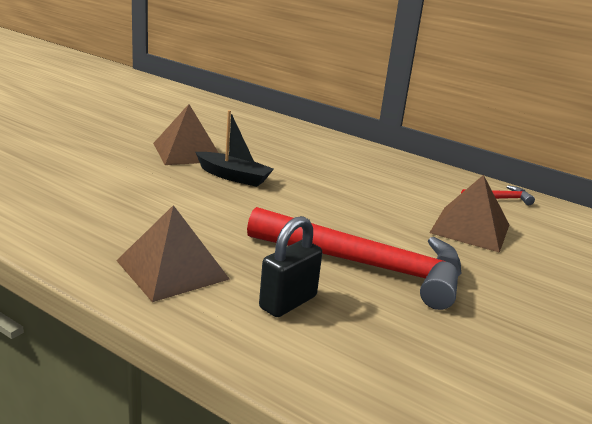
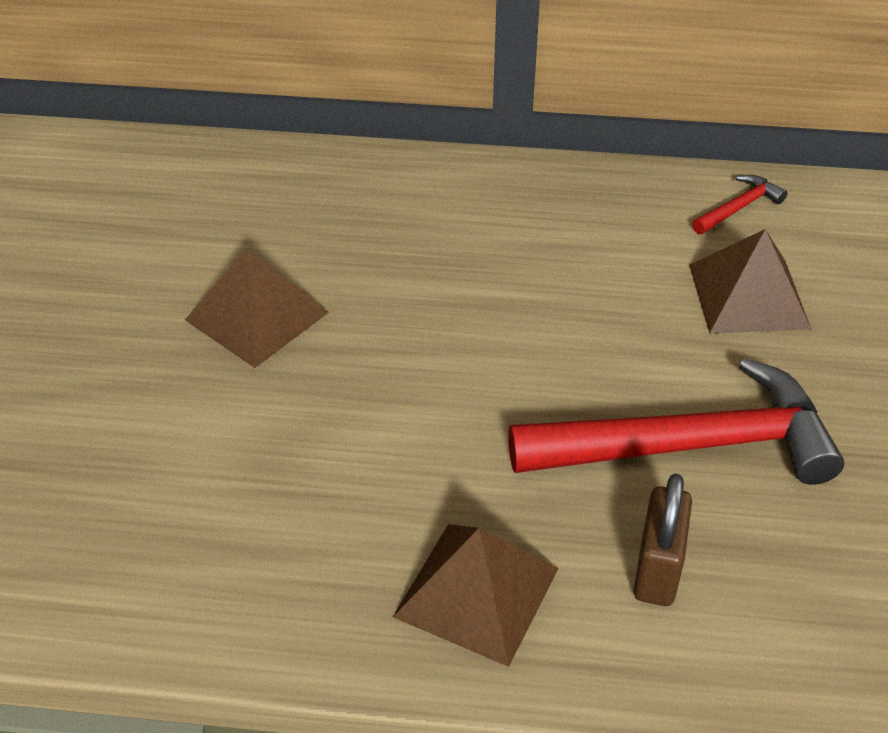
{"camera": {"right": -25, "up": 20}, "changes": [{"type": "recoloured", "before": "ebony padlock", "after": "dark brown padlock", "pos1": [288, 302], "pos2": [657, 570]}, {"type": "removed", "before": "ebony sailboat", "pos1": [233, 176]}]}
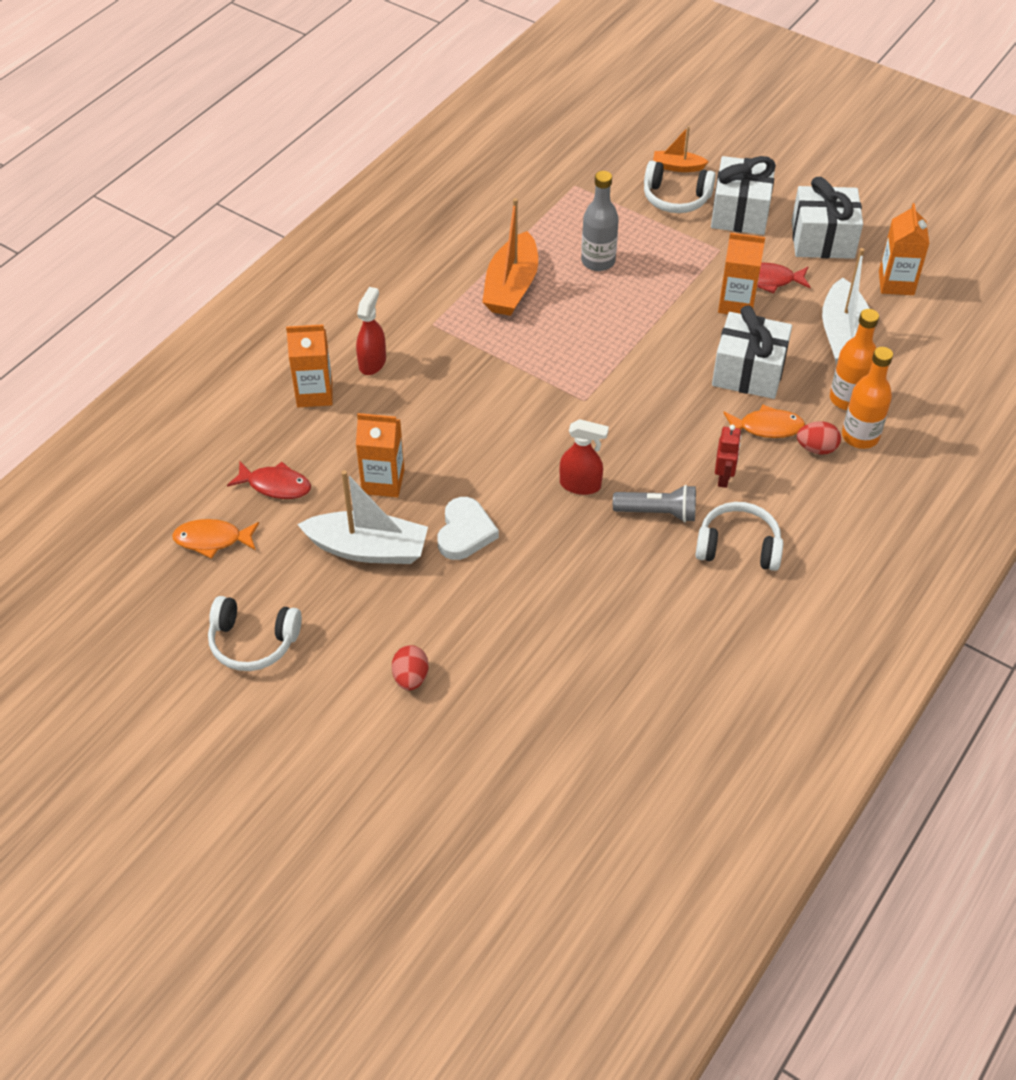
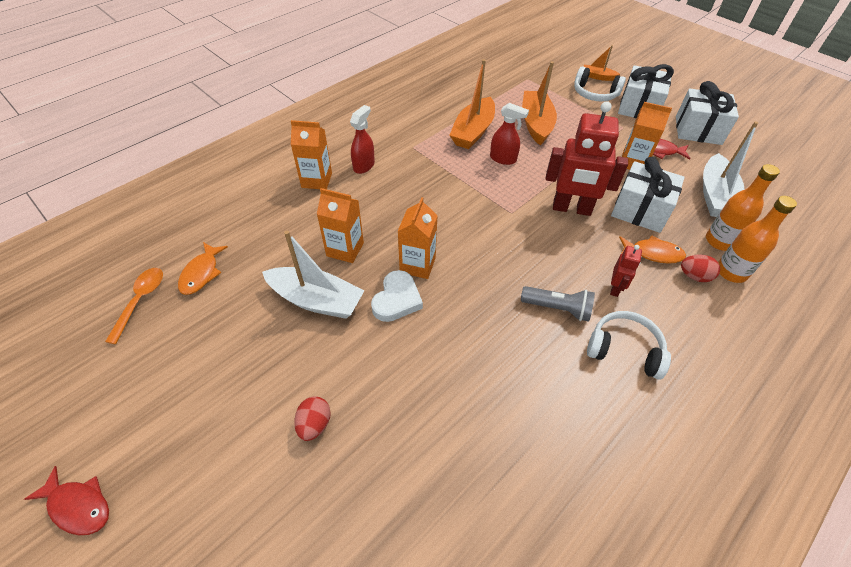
{"camera": {"right": 10, "up": 0}, "changes": [{"type": "moved", "before": "crimson fish", "pos1": [275, 485], "pos2": [78, 506]}, {"type": "added", "after": "orange spoon", "pos2": [140, 301]}, {"type": "turned", "before": "orange fish", "pos1": [212, 540], "pos2": [201, 273], "turn": -90}, {"type": "moved", "before": "orange milk carton", "pos1": [896, 283], "pos2": [417, 265]}, {"type": "moved", "before": "crimson sprayer", "pos1": [580, 485], "pos2": [503, 159]}, {"type": "replaced", "before": "grey drink bottle", "after": "orange sailboat", "pos1": [598, 261], "pos2": [536, 124]}, {"type": "added", "after": "crimson toy robot", "pos2": [571, 209]}, {"type": "removed", "before": "snow-white over-ear headphones", "pos1": [253, 641]}]}
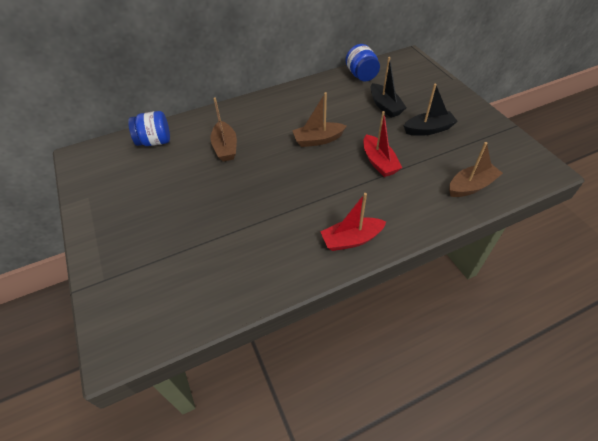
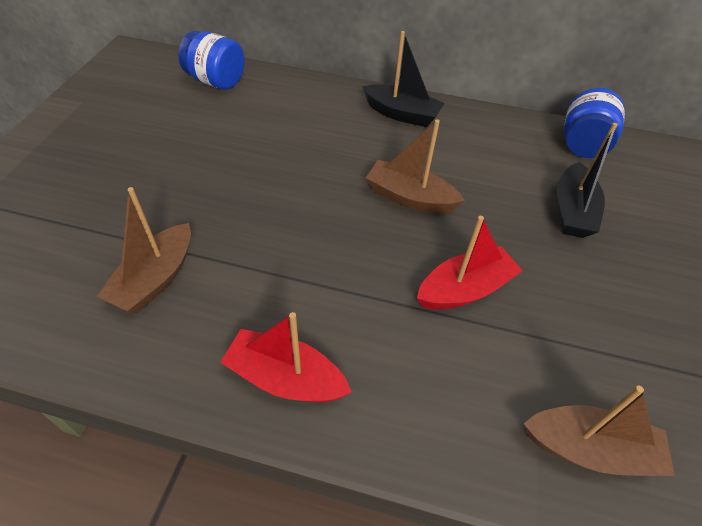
{"camera": {"right": 35, "up": 0}, "changes": [{"type": "moved", "before": "dark brown sailboat", "pos1": [225, 147], "pos2": [156, 279]}, {"type": "moved", "before": "ebony sailboat", "pos1": [428, 129], "pos2": [402, 114]}, {"type": "turned", "before": "crimson sailboat", "pos1": [379, 162], "pos2": [465, 289], "turn": -135}]}
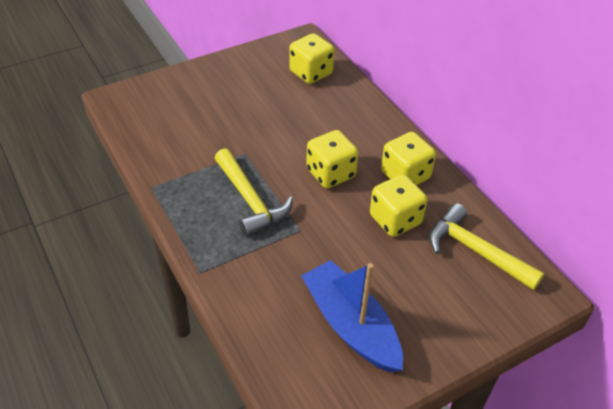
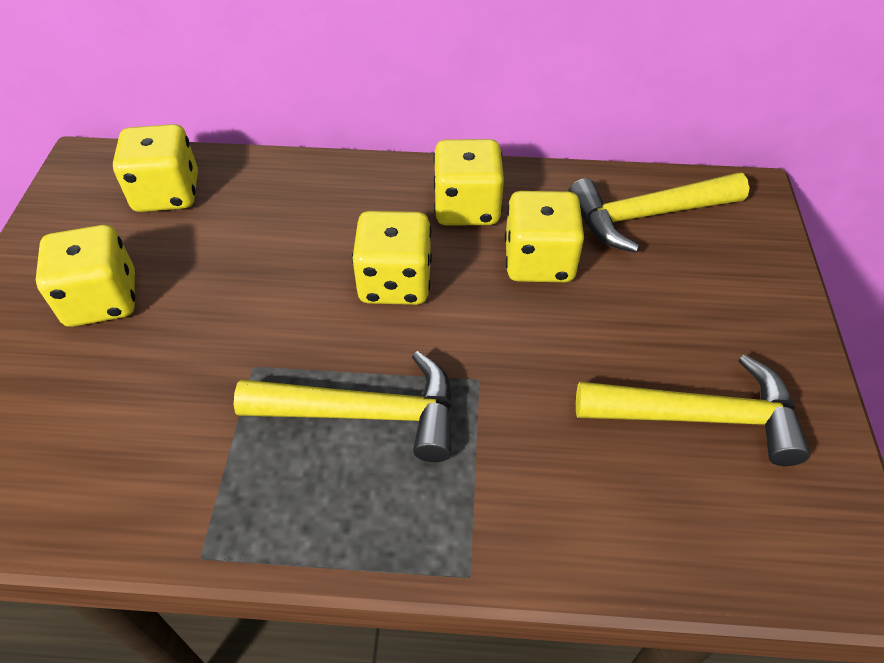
{"camera": {"right": -55, "up": 5}, "changes": [{"type": "added", "after": "bright yellow die", "pos2": [102, 300]}, {"type": "replaced", "before": "blue sailboat", "after": "bright yellow claw hammer", "pos1": [350, 325], "pos2": [700, 416]}]}
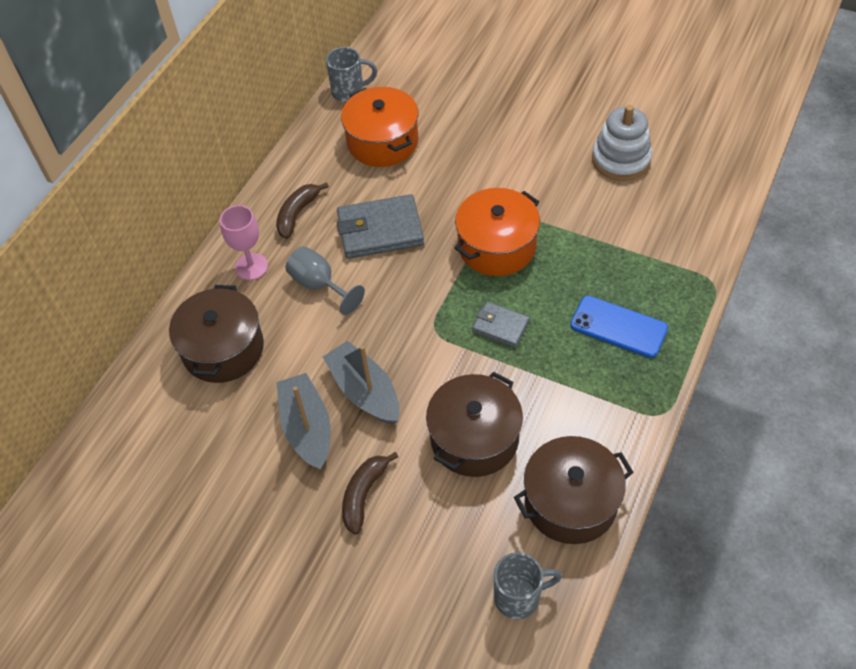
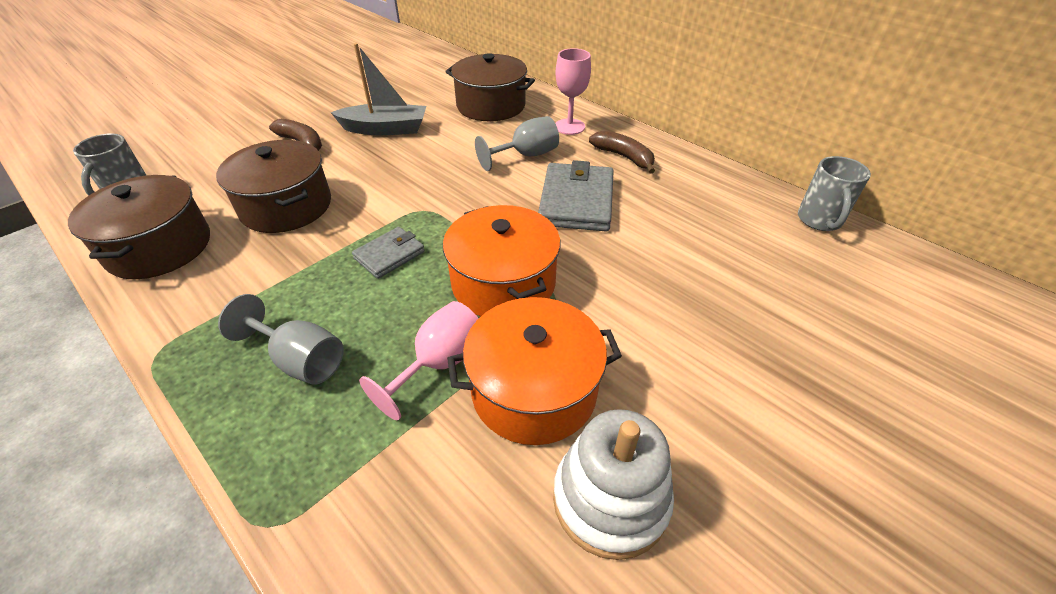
{"camera": {"right": 105, "up": -10}, "changes": [{"type": "replaced", "before": "blue phone", "after": "grey chalice", "pos1": [618, 327], "pos2": [300, 360]}, {"type": "added", "after": "pink chalice", "pos2": [440, 363]}, {"type": "moved", "before": "orange stockpot", "pos1": [382, 141], "pos2": [534, 390]}, {"type": "removed", "before": "grey sailboat", "pos1": [364, 391]}]}
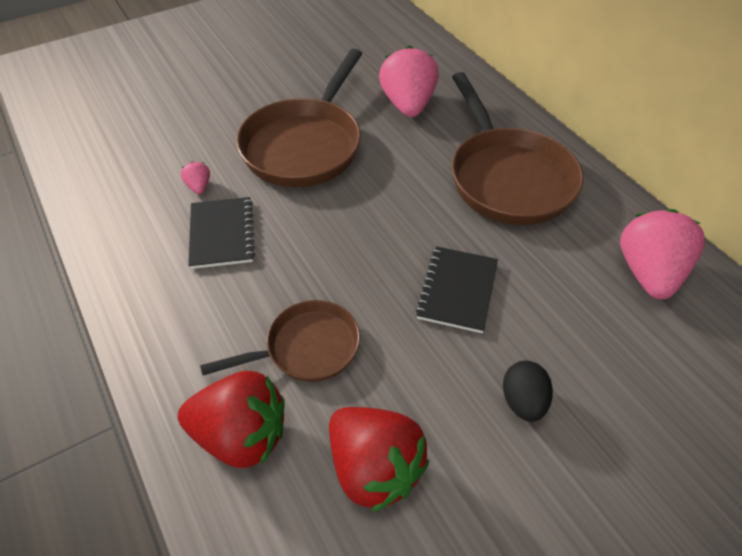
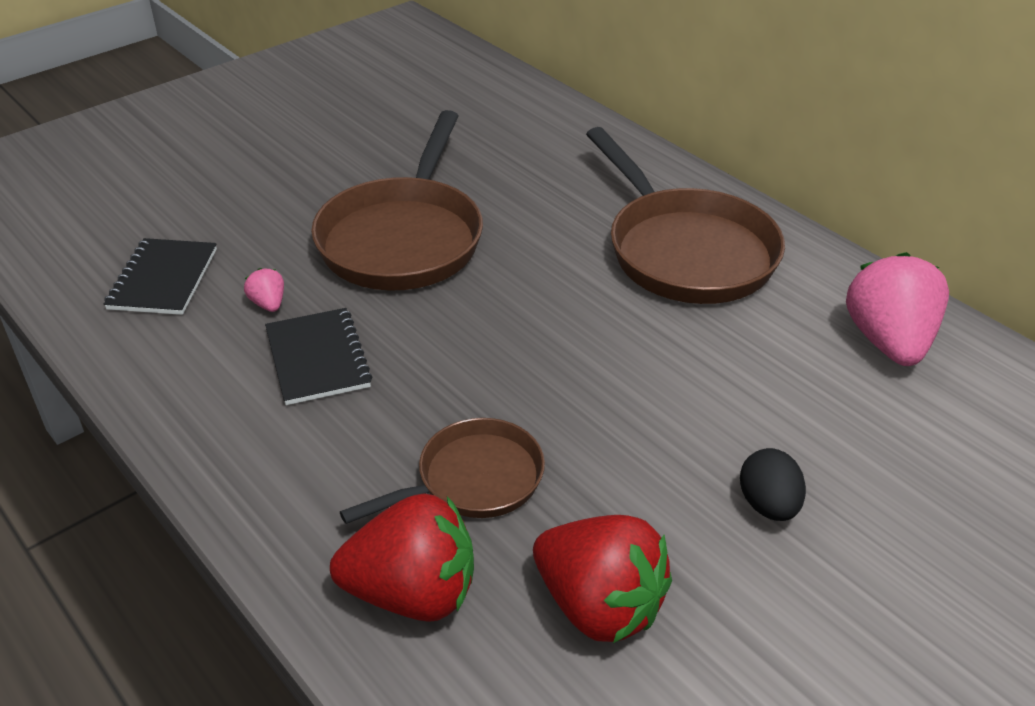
{"camera": {"right": -10, "up": -10}, "changes": [{"type": "moved", "before": "ebony notepad", "pos1": [457, 290], "pos2": [163, 279]}, {"type": "removed", "before": "pink berry", "pos1": [408, 105]}]}
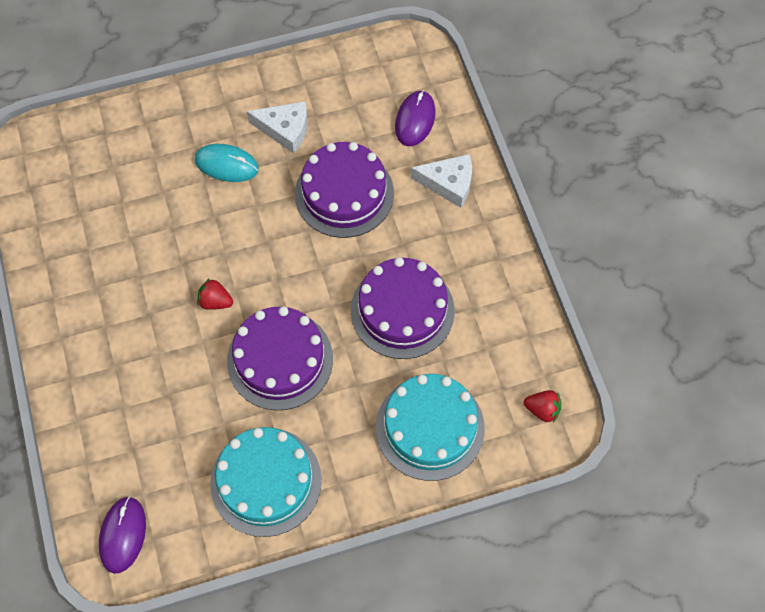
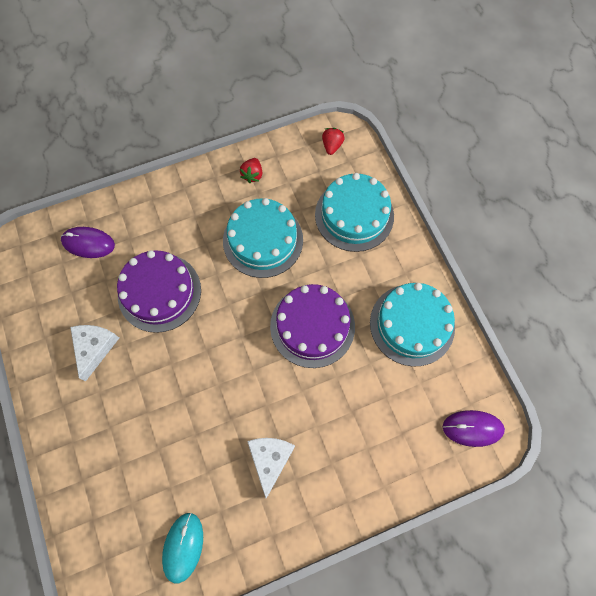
{"camera": {"right": -95, "up": 5}, "changes": [{"type": "moved", "before": "turquoise computer mouse", "pos1": [226, 164], "pos2": [183, 547]}, {"type": "recoloured", "before": "violet gateau", "after": "turquoise gateau", "pos1": [402, 310], "pos2": [263, 240]}, {"type": "moved", "before": "crimson berry", "pos1": [215, 301], "pos2": [252, 175]}, {"type": "moved", "before": "snow-white piece of cheese", "pos1": [448, 183], "pos2": [270, 459]}]}
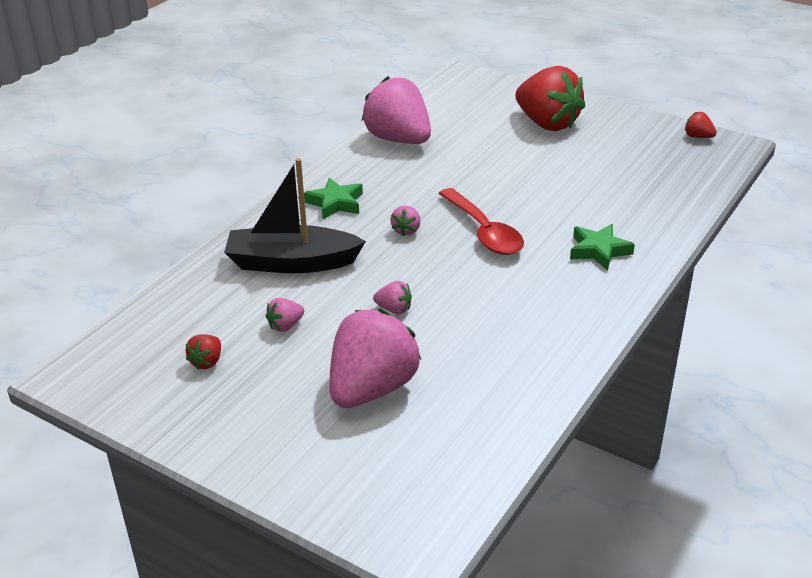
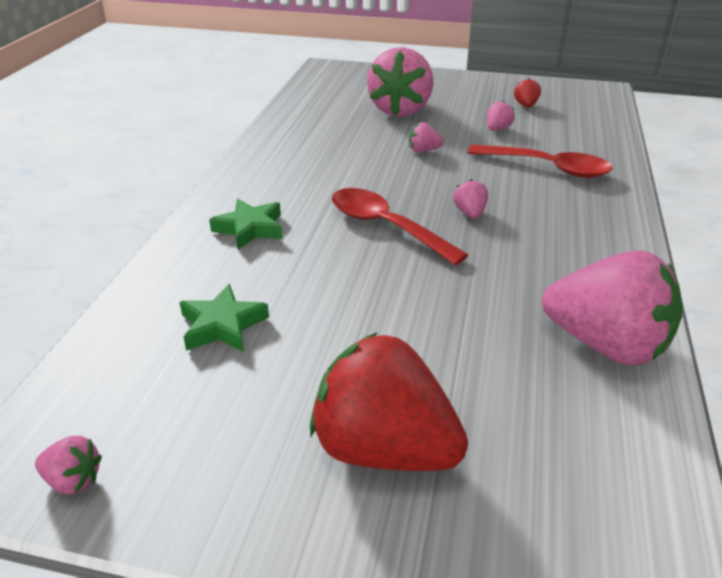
{"camera": {"right": 160, "up": 0}, "changes": [{"type": "recoloured", "before": "crimson berry", "after": "pink berry", "pos1": [698, 137], "pos2": [73, 480]}, {"type": "moved", "before": "emerald star", "pos1": [335, 203], "pos2": [222, 325]}, {"type": "replaced", "before": "ebony sailboat", "after": "crimson spoon", "pos1": [292, 262], "pos2": [547, 168]}]}
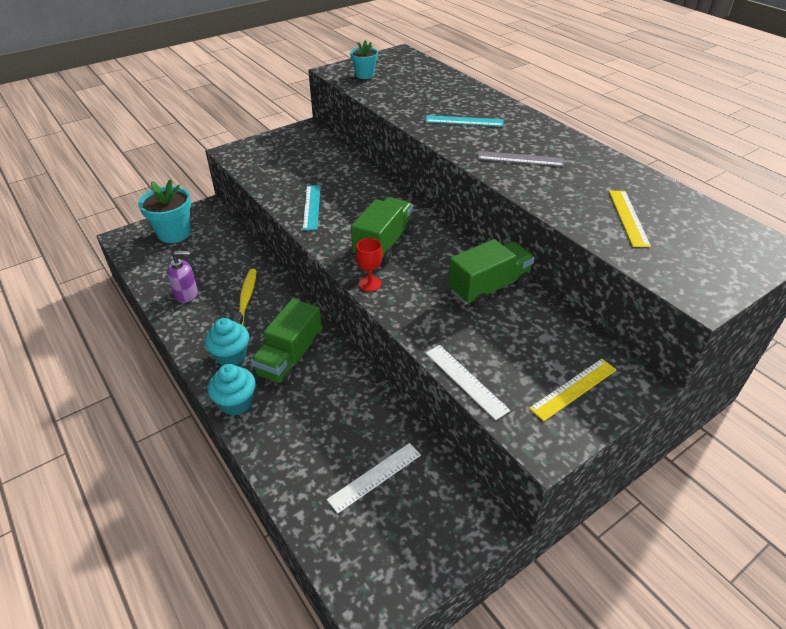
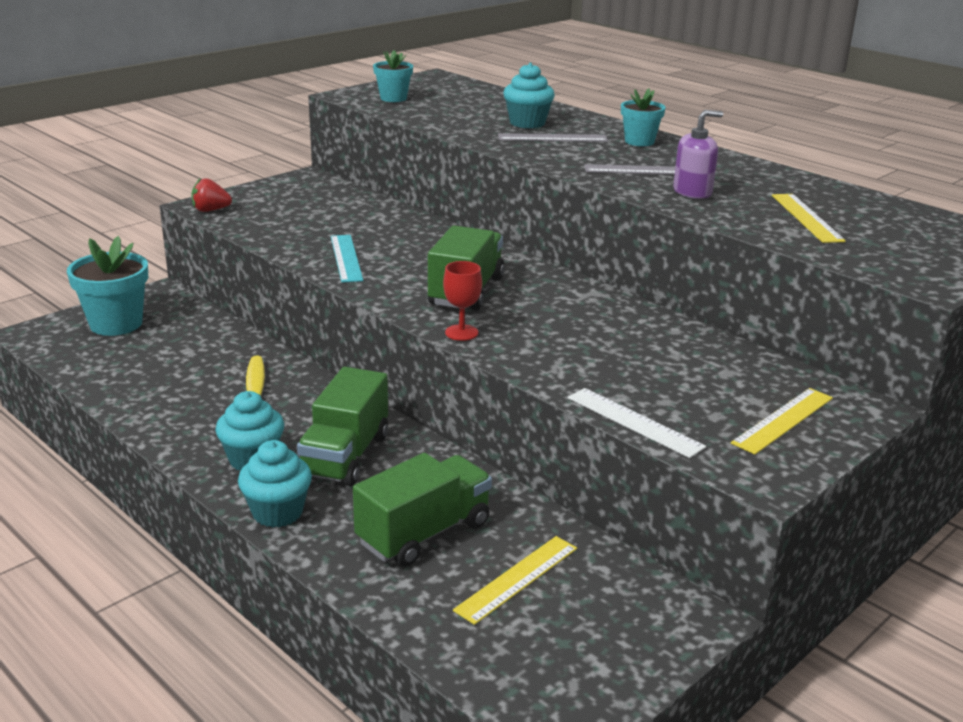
{"camera": {"right": -10, "up": -15}, "changes": [{"type": "added", "after": "crimson berry", "pos2": [210, 210]}, {"type": "moved", "before": "emerald lorry", "pos1": [488, 287], "pos2": [424, 533]}, {"type": "recoloured", "before": "snow-white ruler", "after": "bright yellow ruler", "pos1": [375, 476], "pos2": [517, 578]}, {"type": "recoloured", "before": "turquoise ruler", "after": "grey ruler", "pos1": [464, 121], "pos2": [552, 138]}, {"type": "added", "after": "turquoise muffin", "pos2": [527, 123]}, {"type": "added", "after": "turquoise plant pot", "pos2": [639, 141]}, {"type": "moved", "before": "violet soap dispenser", "pos1": [186, 294], "pos2": [692, 192]}]}
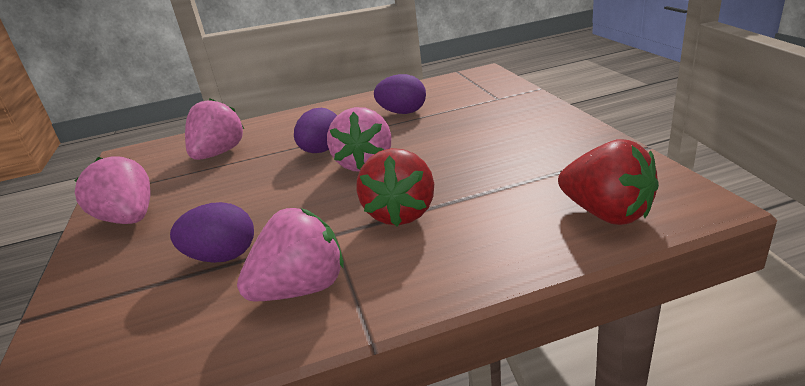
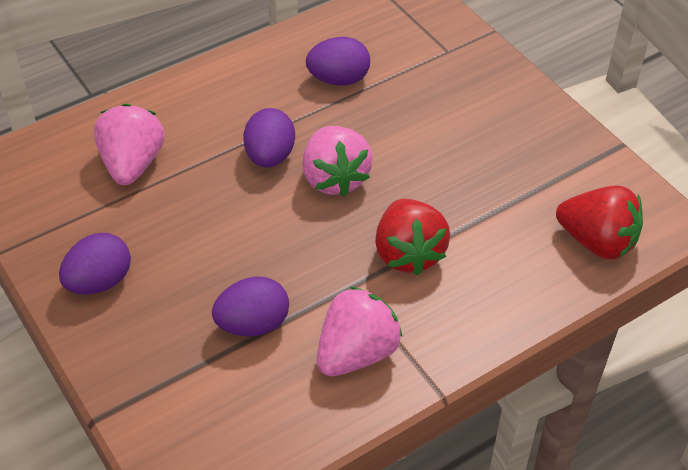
{"camera": {"right": -20, "up": 20}, "changes": [{"type": "replaced", "before": "pink berry", "after": "violet egg", "pos1": [129, 219], "pos2": [100, 282]}]}
